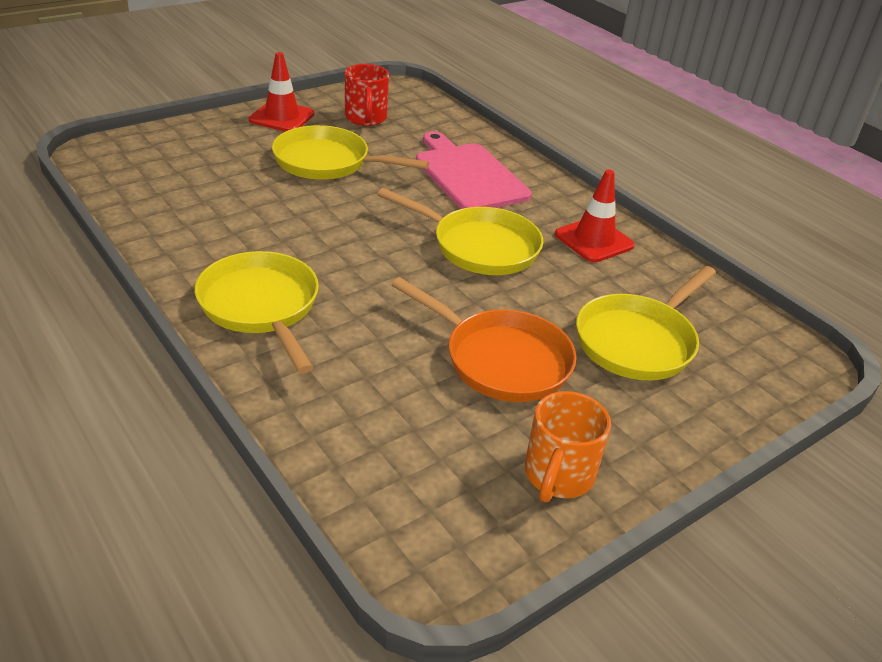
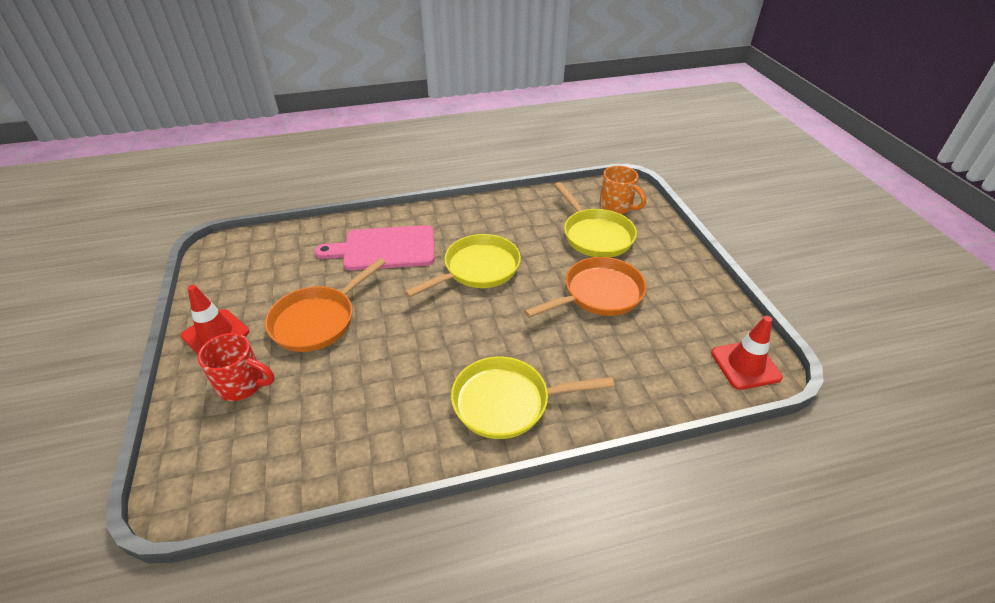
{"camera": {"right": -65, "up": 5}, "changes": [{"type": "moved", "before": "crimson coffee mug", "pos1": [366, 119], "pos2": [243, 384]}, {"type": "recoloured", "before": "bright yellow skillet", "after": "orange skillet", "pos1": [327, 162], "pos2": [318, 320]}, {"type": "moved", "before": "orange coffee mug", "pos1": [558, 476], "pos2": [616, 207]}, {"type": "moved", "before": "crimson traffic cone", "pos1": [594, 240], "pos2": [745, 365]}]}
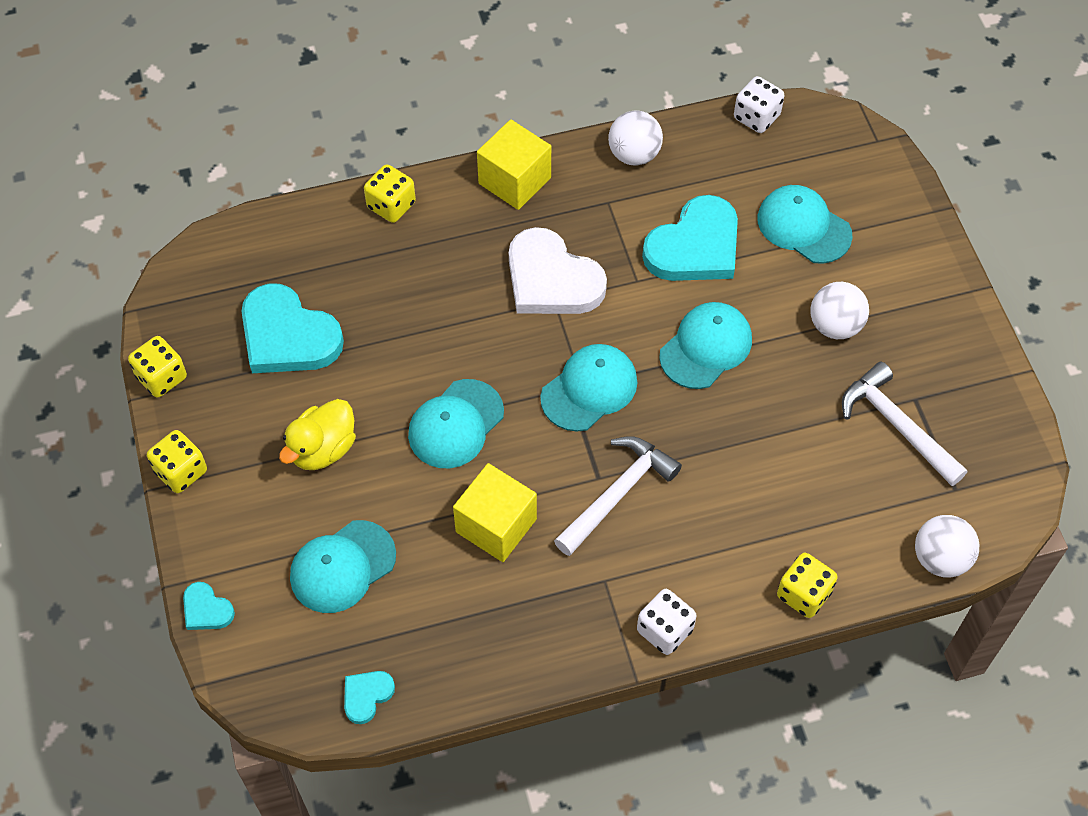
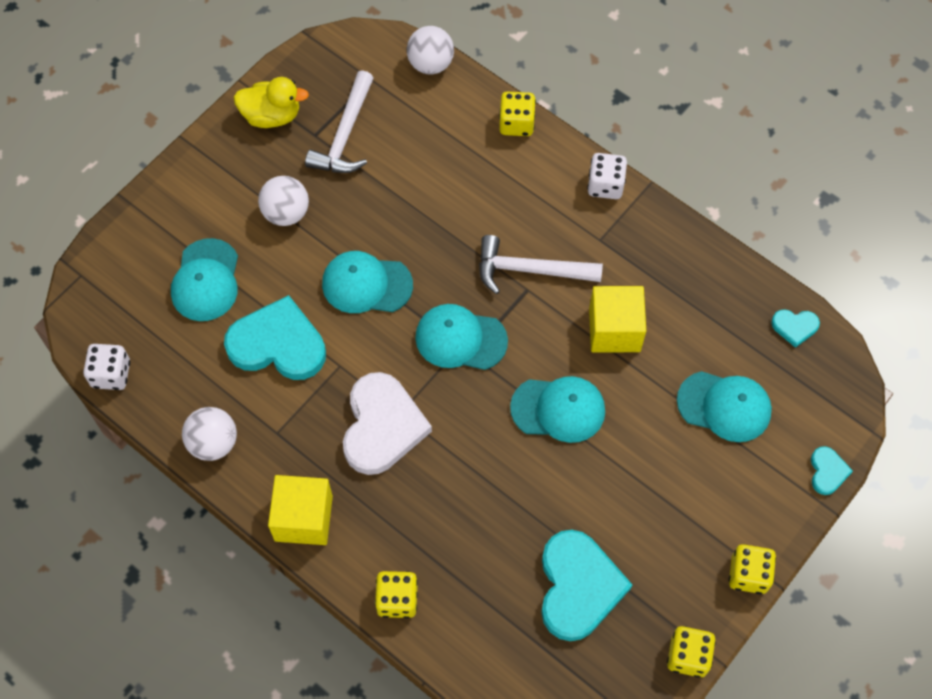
{"camera": {"right": -125, "up": 5}, "changes": [{"type": "moved", "before": "bright yellow rubber duck", "pos1": [323, 449], "pos2": [272, 116]}]}
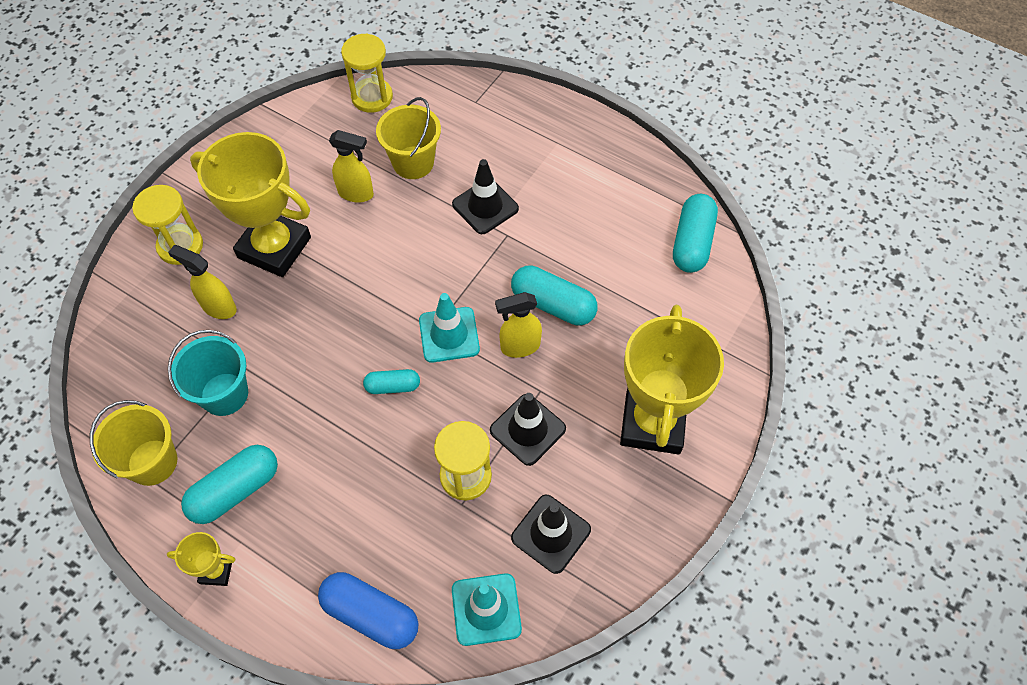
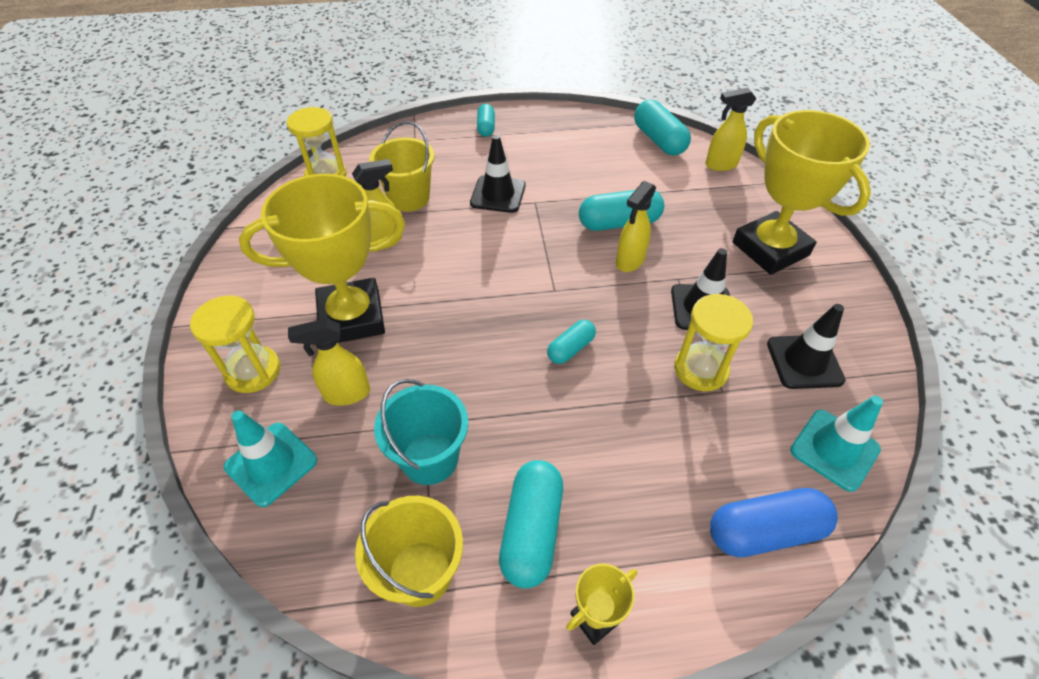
{"camera": {"right": -40, "up": -10}, "changes": [{"type": "moved", "before": "turquoise traffic cone", "pos1": [449, 335], "pos2": [271, 464]}, {"type": "added", "after": "turquoise pill", "pos2": [486, 127]}, {"type": "added", "after": "bright yellow sprayer", "pos2": [720, 165]}]}
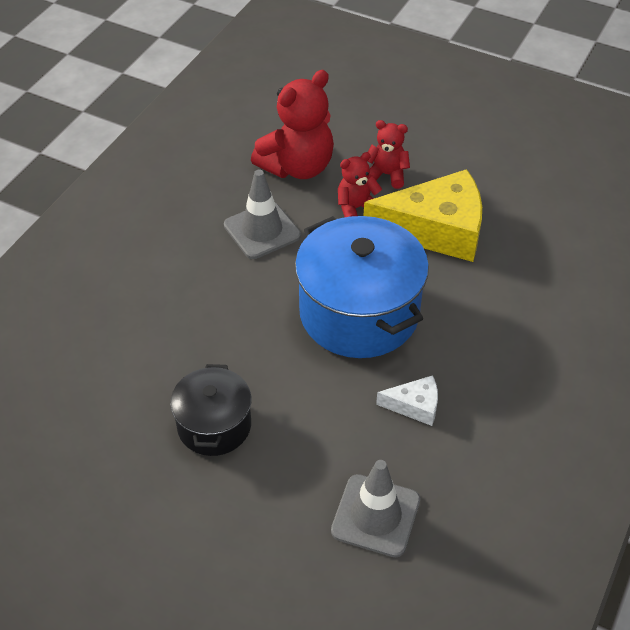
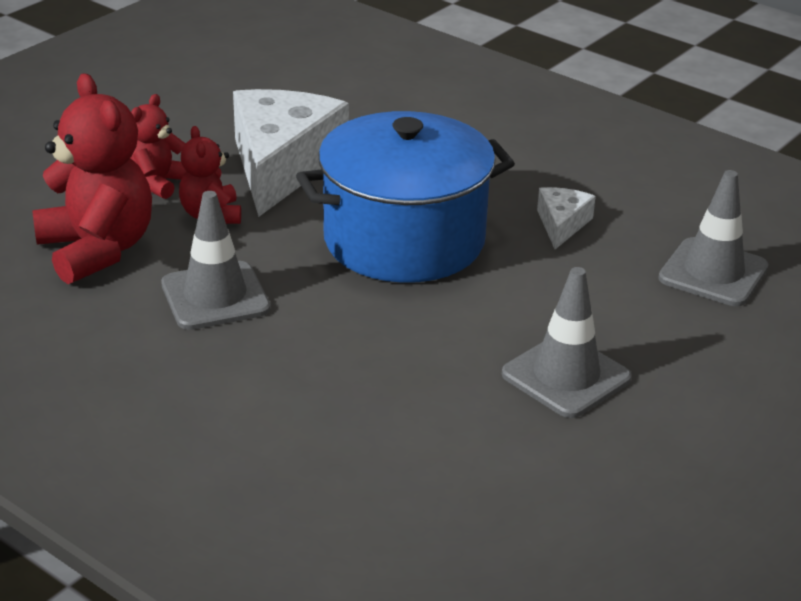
{"camera": {"right": -80, "up": -15}, "changes": [{"type": "recoloured", "before": "bright yellow piece of cheese", "after": "snow-white piece of cheese", "pos1": [436, 230], "pos2": [282, 165]}, {"type": "replaced", "before": "ebony stockpot", "after": "grey traffic cone", "pos1": [214, 425], "pos2": [566, 376]}]}
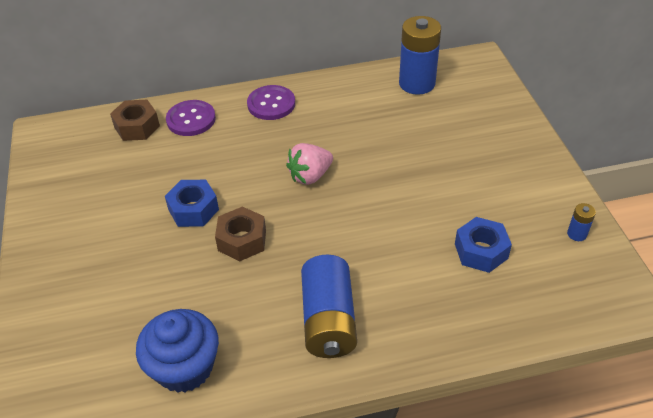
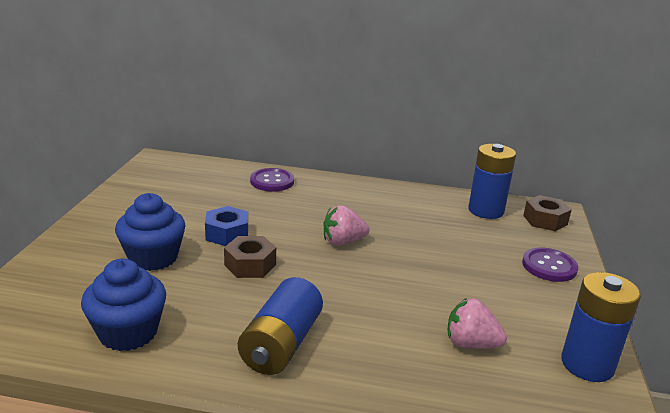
{"camera": {"right": 20, "up": -20}, "changes": [{"type": "added", "after": "blue muffin", "pos2": [153, 258]}, {"type": "replaced", "before": "blue nut", "after": "pink berry", "pos1": [481, 251], "pos2": [470, 344]}, {"type": "moved", "before": "violet button", "pos1": [271, 104], "pos2": [549, 266]}, {"type": "moved", "before": "dark brown nut", "pos1": [137, 127], "pos2": [545, 220]}, {"type": "resized", "before": "blue battery", "pos1": [577, 234], "pos2": [587, 364], "scale": 2.31}]}
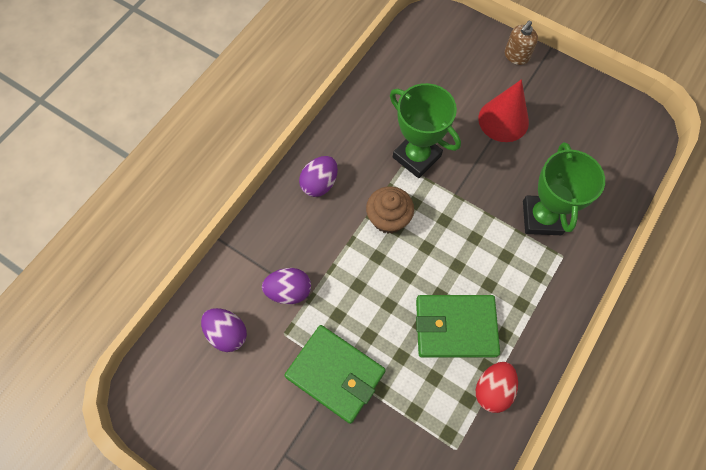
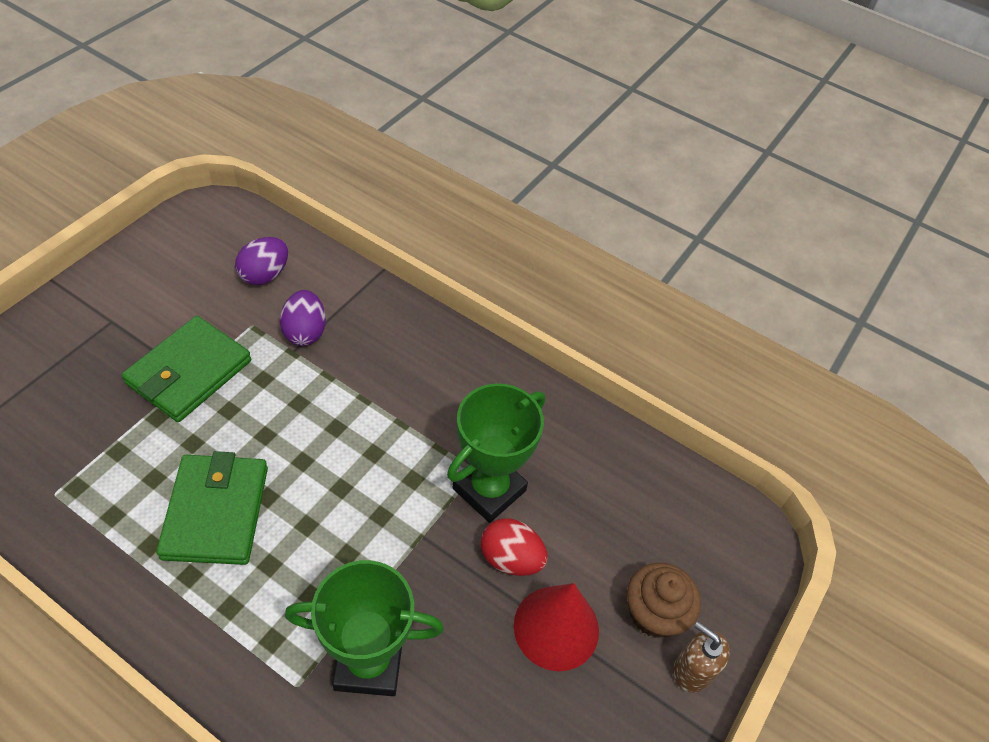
{"camera": {"right": 85, "up": -15}, "changes": [{"type": "moved", "before": "crimson egg", "pos1": [493, 389], "pos2": [511, 558]}, {"type": "moved", "before": "dark brown muffin", "pos1": [388, 218], "pos2": [654, 613]}, {"type": "removed", "before": "violet egg", "pos1": [319, 184]}]}
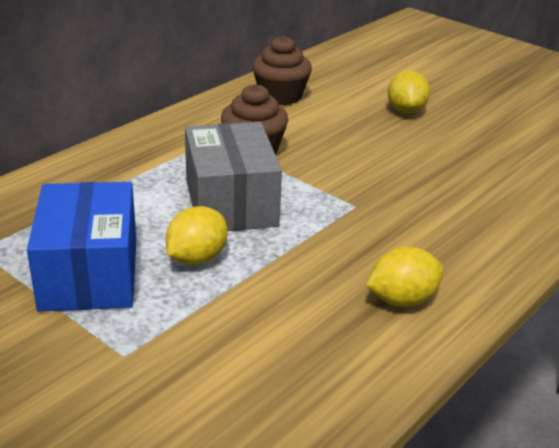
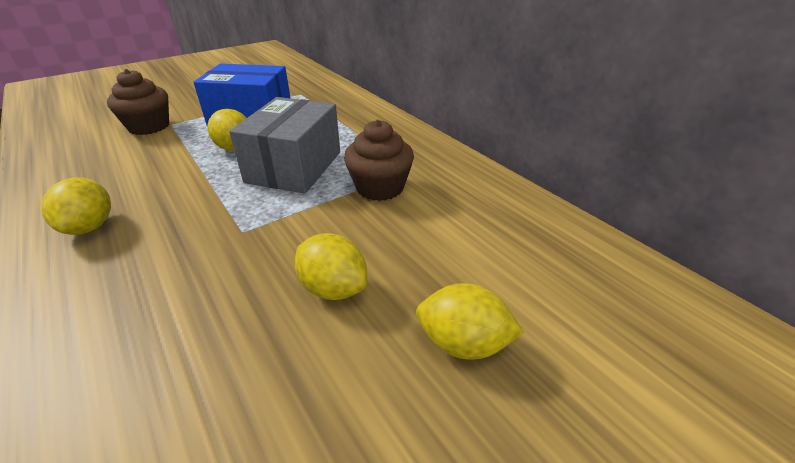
{"camera": {"right": 105, "up": 5}, "changes": [{"type": "moved", "before": "dark brown muffin", "pos1": [280, 96], "pos2": [149, 126]}, {"type": "turned", "before": "grey box", "pos1": [231, 203], "pos2": [294, 167], "turn": -75}, {"type": "added", "after": "bright yellow toy lemon", "pos2": [333, 288]}]}
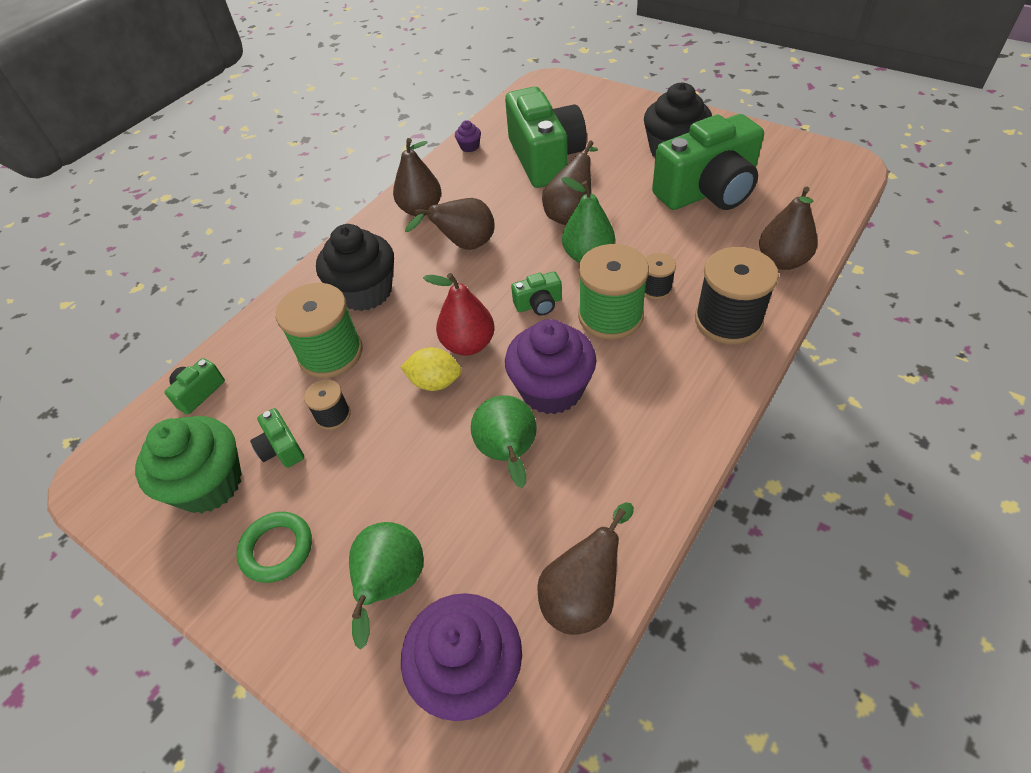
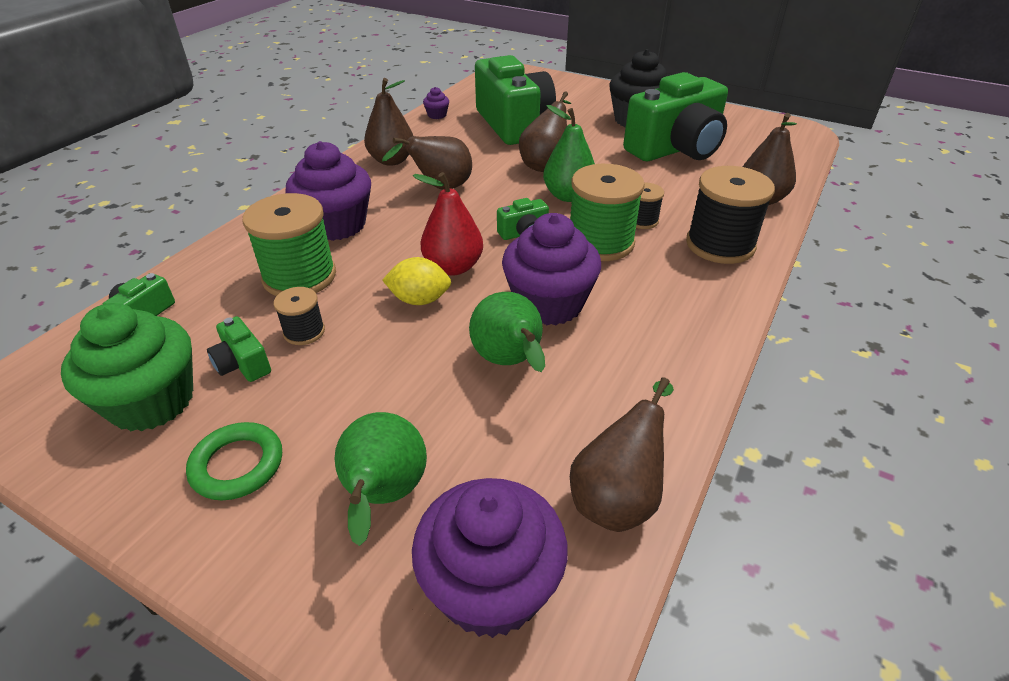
{"camera": {"right": -10, "up": -10}, "changes": [{"type": "recoloured", "before": "ebony muffin", "after": "violet muffin", "pos1": [365, 292], "pos2": [336, 225]}]}
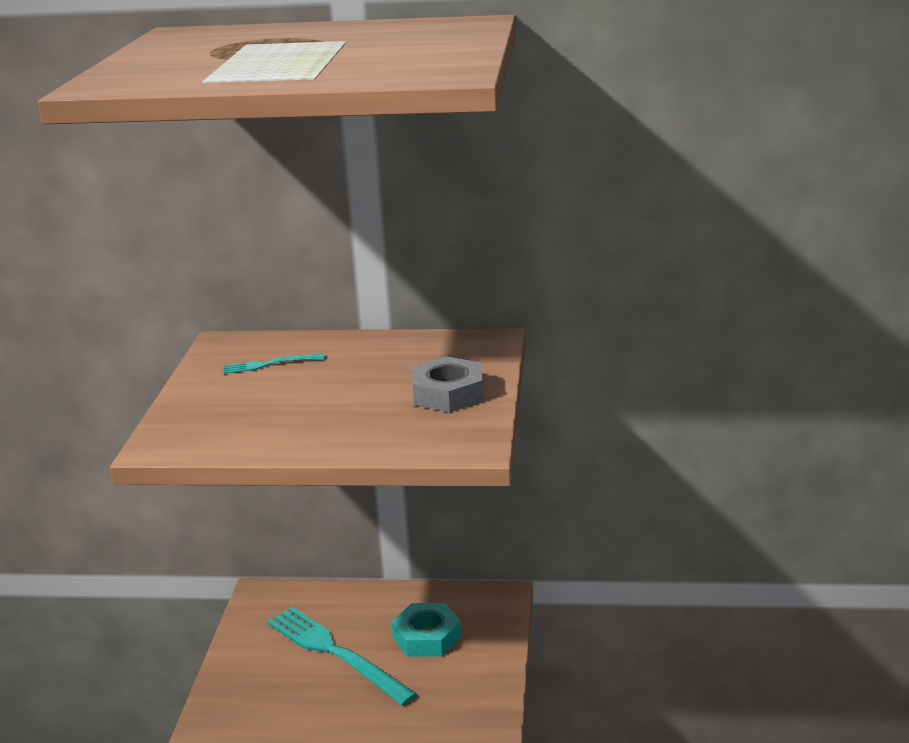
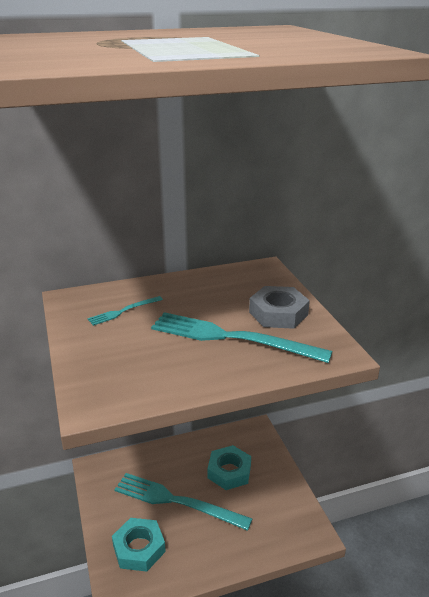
{"camera": {"right": -25, "up": 5}, "changes": [{"type": "added", "after": "turquoise nut", "pos2": [139, 548]}, {"type": "added", "after": "turquoise table fork", "pos2": [232, 338]}]}
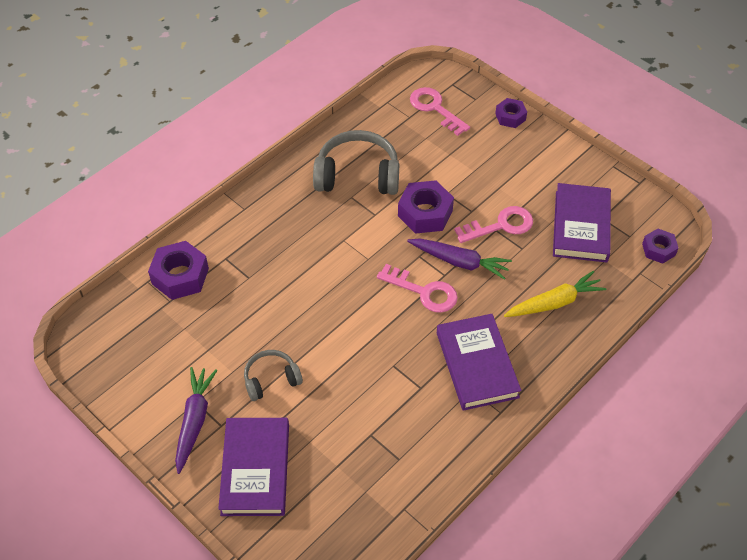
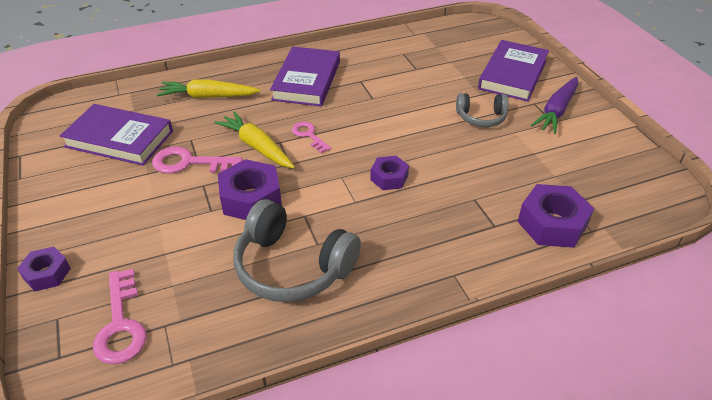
{"camera": {"right": -155, "up": -10}, "changes": [{"type": "turned", "before": "violet hardback", "pos1": [581, 226], "pos2": [119, 139], "turn": 75}, {"type": "recoloured", "before": "violet toy carrot", "after": "bright yellow toy carrot", "pos1": [460, 262], "pos2": [257, 147]}, {"type": "resized", "before": "pink door key", "pos1": [424, 292], "pos2": [309, 135], "scale": 0.63}, {"type": "moved", "before": "violet nut", "pos1": [658, 249], "pos2": [389, 178]}]}
